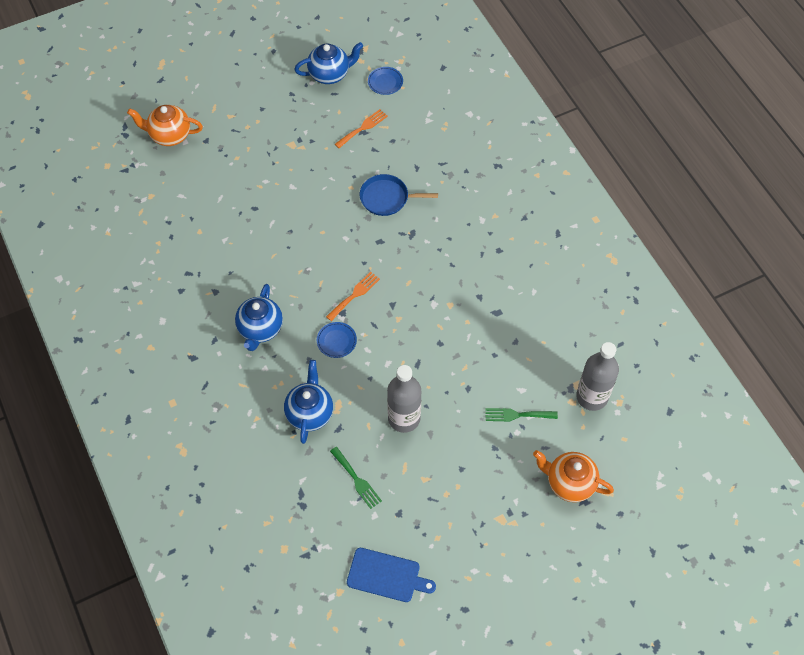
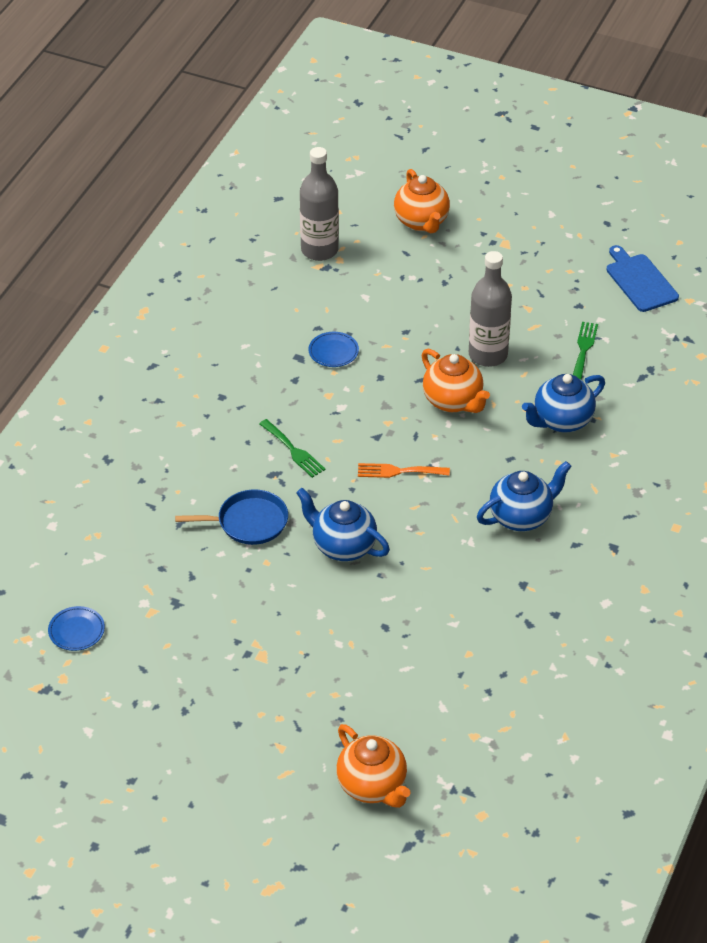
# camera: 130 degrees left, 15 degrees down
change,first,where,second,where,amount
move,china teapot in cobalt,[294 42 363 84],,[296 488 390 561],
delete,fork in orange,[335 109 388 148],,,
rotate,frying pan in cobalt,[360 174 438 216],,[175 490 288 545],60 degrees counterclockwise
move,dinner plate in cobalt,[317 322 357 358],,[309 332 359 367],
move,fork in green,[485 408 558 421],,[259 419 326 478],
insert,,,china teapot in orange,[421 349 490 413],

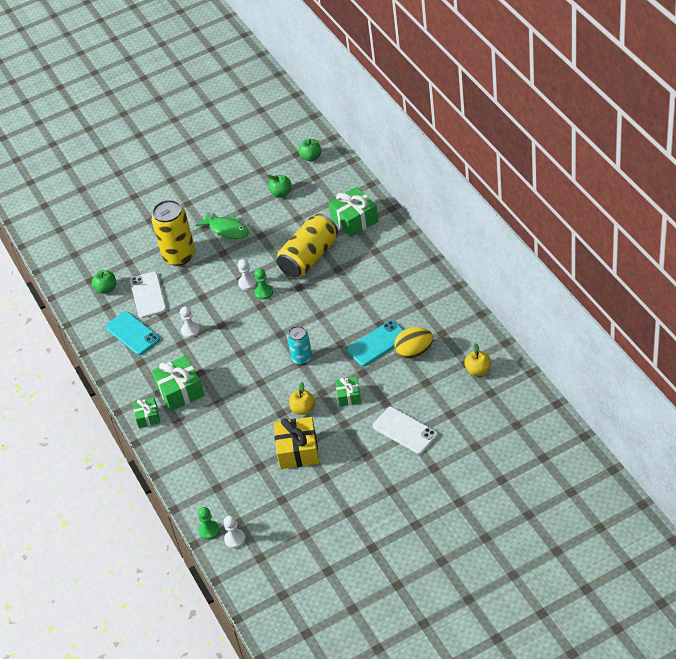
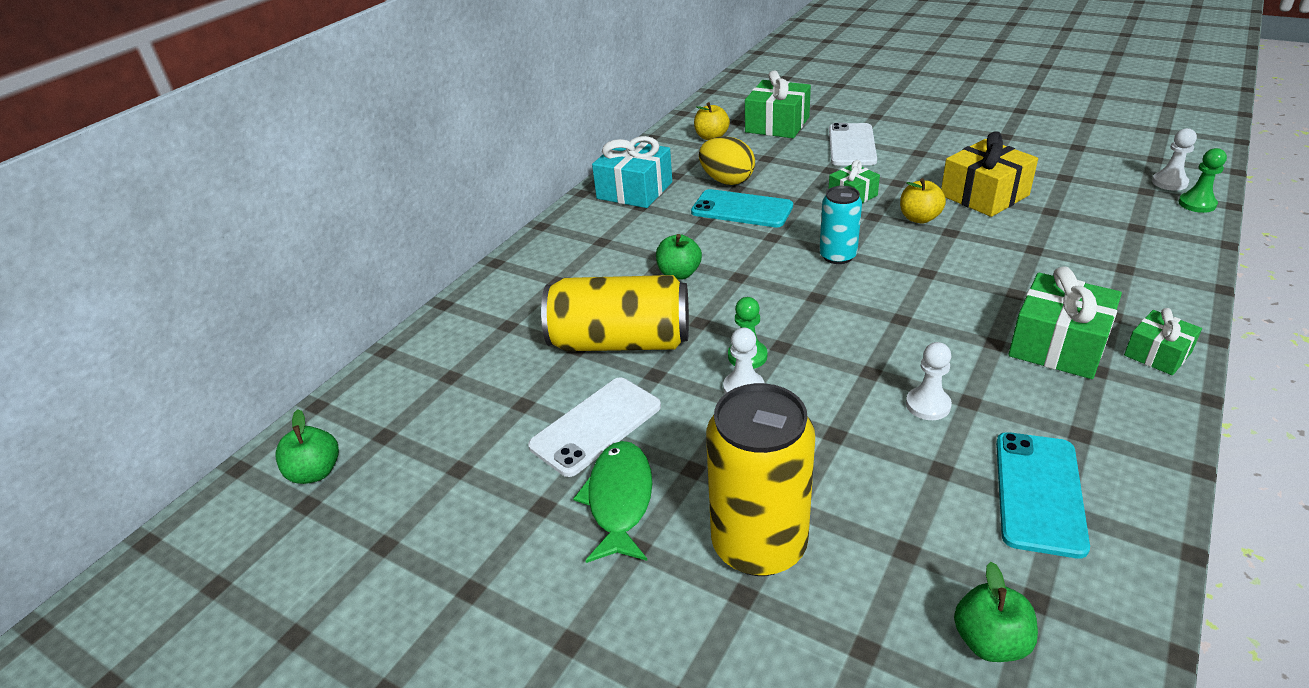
# camera: 125 degrees left, 10 degrees down
change,first,where,second,where,amount
move,apple in green,[267 175 291 197],,[656 234 702 280],
move,wrapped gift in green,[329 187 379 237],,[745 70 811 138],
move,mobile phone in snow-white,[130 272 167 318],,[528 377 661 477],
insert,,,wrapped gift in turquoise,[592 136 672 208],

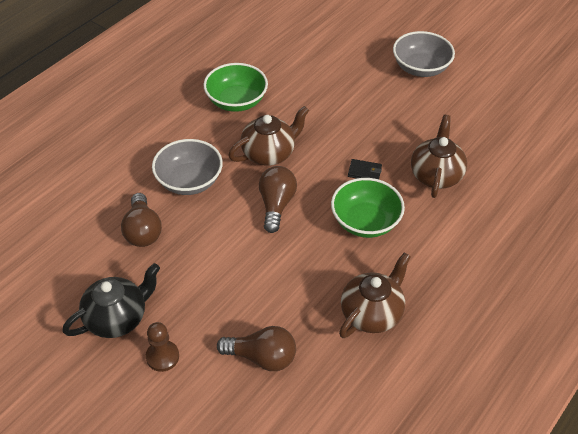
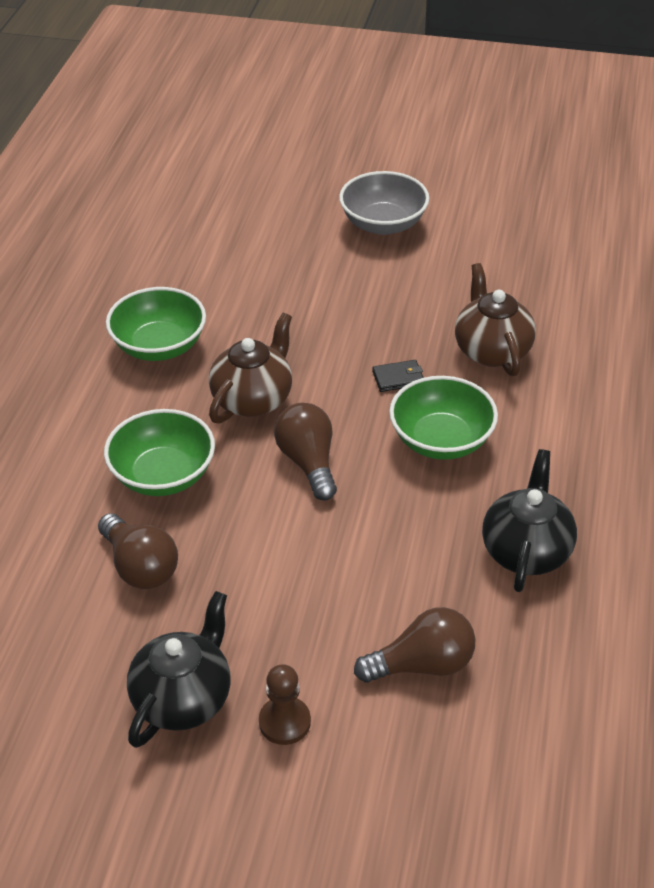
# camera: 25 degrees left, 5 degrees down
change,first,where,second,where,amount
recolor,serving bowl in gray,[152 139 223 195],serving bowl in green,[104 409 215 496],
recolor,china teapot in brown,[339 252 411 338],china teapot in black,[482 449 577 592],

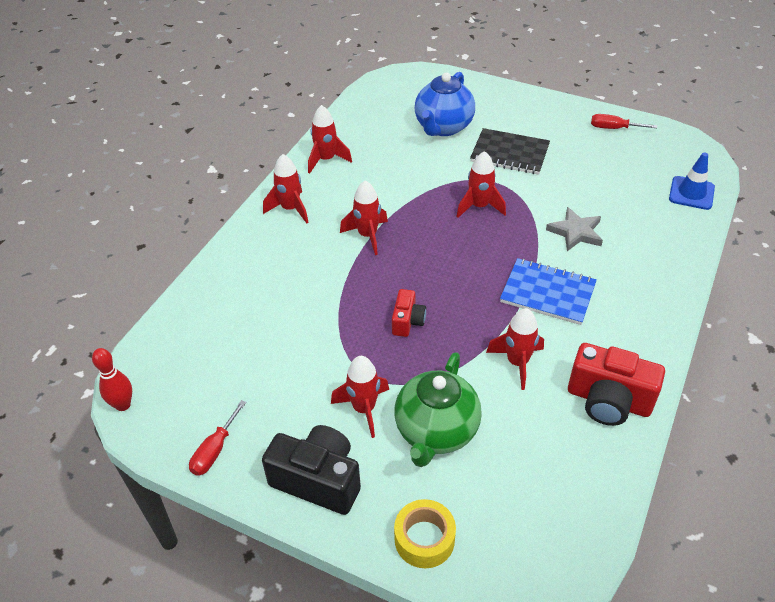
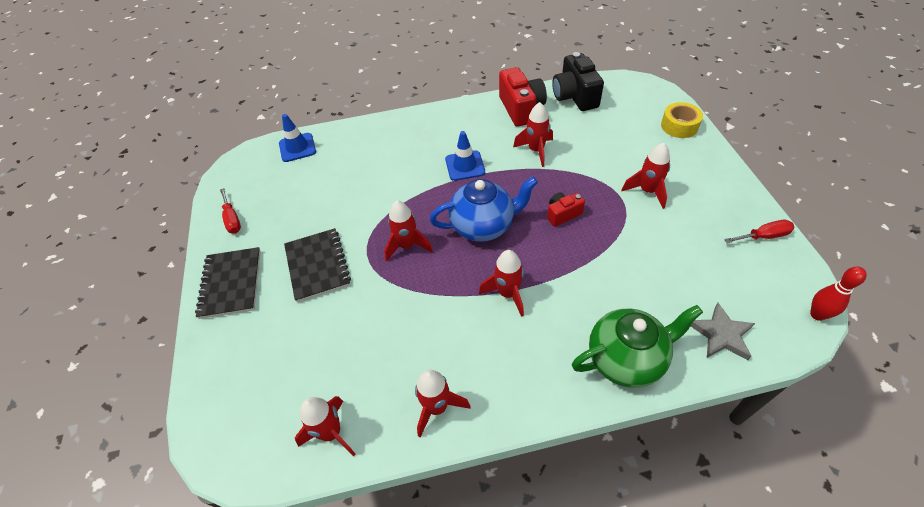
# camera: 125 degrees left, 5 degrees up
change,first,where,second,where,amount
move,china teapot in cobalt,[414 72 475 136],,[430 177 538 242],
move,spaceship in crimson,[263 154 309 223],,[295 396 355 456],
move,star in gray,[546 207 603 251],,[691 303 755 360],
replace,notepad in cobalt,[500 258 597 325],safety cone in cobalt,[445 131 485 181],
move,china teapot in green,[394 352 482 467],,[572 305 703 388],
move,compact camera in black,[262 425 361 515],,[552 52 604 111],
insert,,,notepad in black,[195 247 261 319],

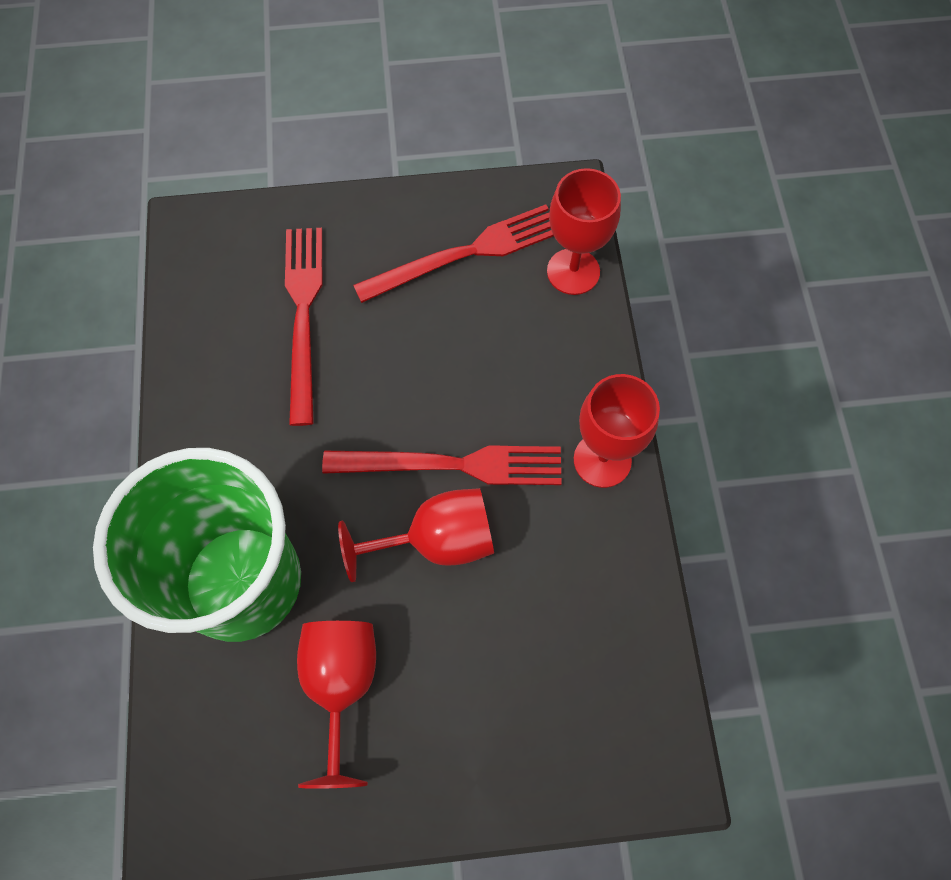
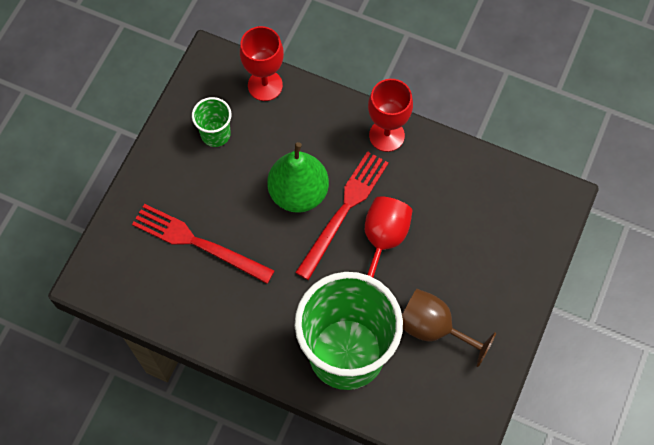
# camera: 60 degrees left, 0 degrees up
change,first,where,second,where,amount
replace,fork in crimson,[353 205 554 303],tumbler in green,[192 97 231 147],
recolor,goblet in crimson,[297 621 376 789],goblet in brown,[402 289 496 367],
insert,,,pear in green,[267 142 329 213],

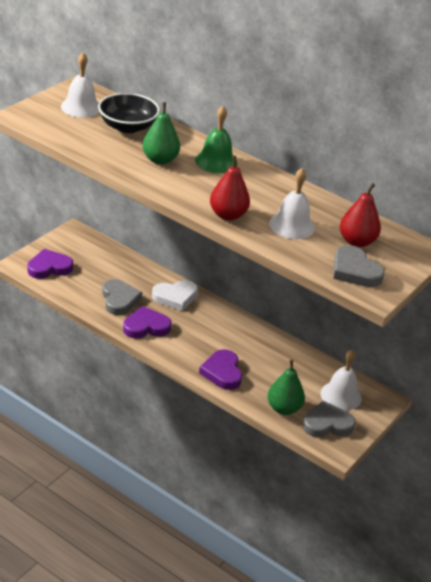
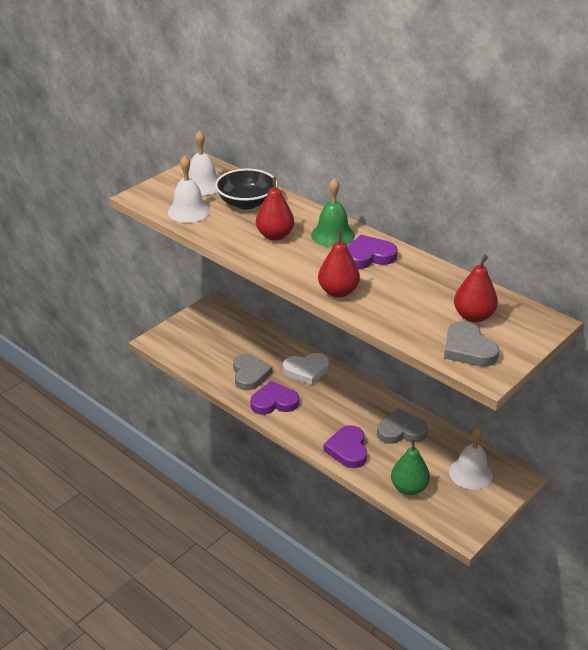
# camera: 10 degrees right, 0 degrees up
change,first,where,second,where,amount
recolor,pear in green,[142 102 180 165],pear in crimson,[256 177 294 240],
move,bell in snow-white,[269 168 315 239],,[168 156 210 223],
move,heart in violet,[28 249 73 279],,[347 235 398 269],
move,heart in gray,[303 400 356 438],,[377 409 428 444],

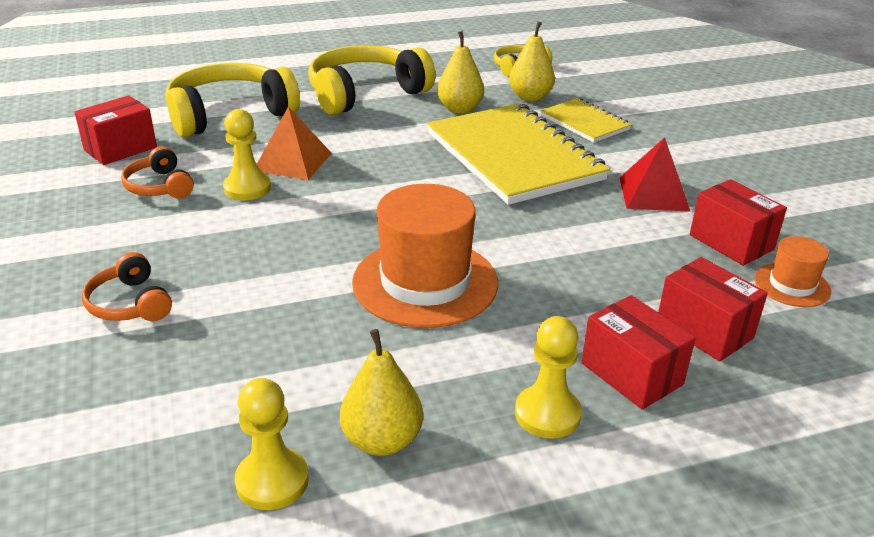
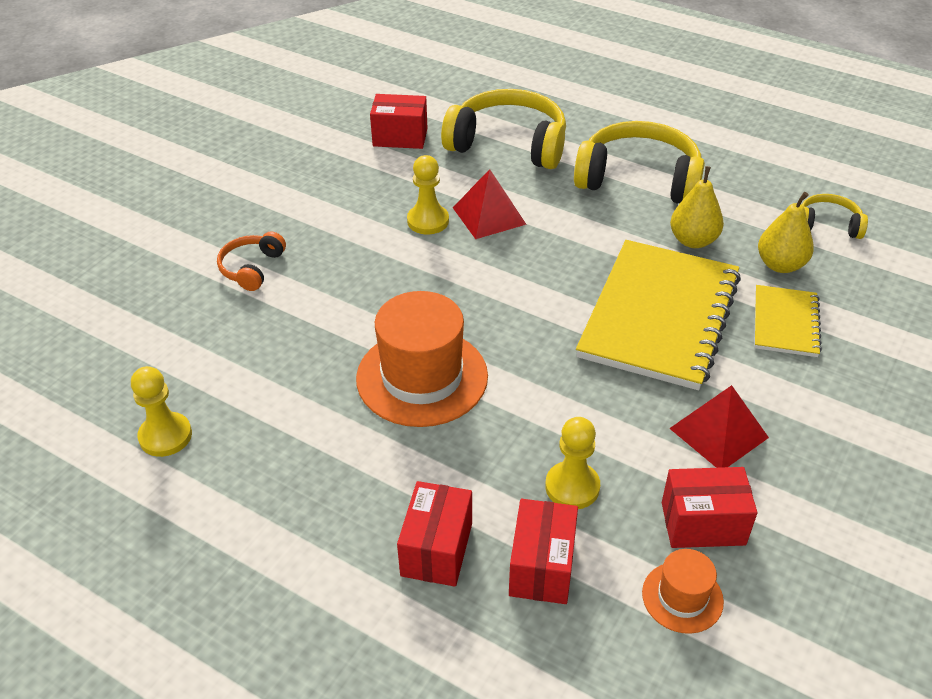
# camera: 50 degrees right, 10 degrees up
change,first,where,second,where,amount
recolor,pyramid shape in orange,[257 107 332 180],pyramid shape in crimson,[453 169 527 239],
delete,headset in orange,[121 146 194 198],,,
rotate,box in crimson,[690 179 787 266],,[662 467 757 548],75 degrees clockwise
move,game pawn in bright yellow,[515 316 582 439],,[545 417 600 509],
delete,pear in bright yellow,[340 329 423 456],,,

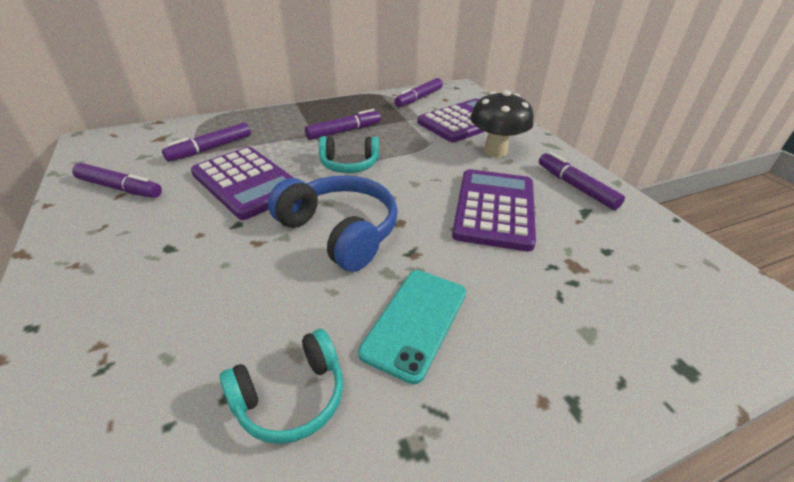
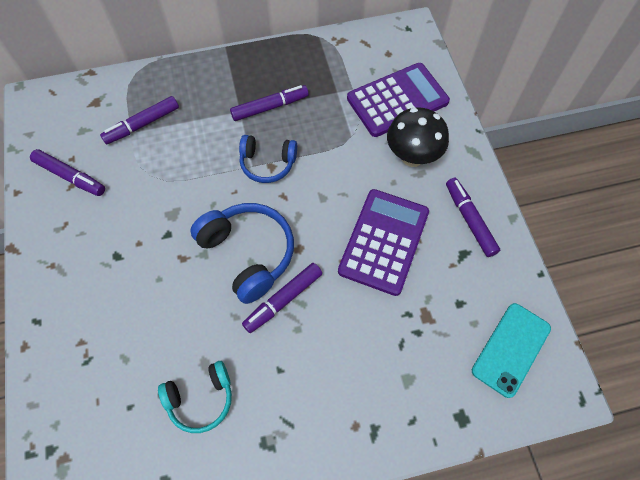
# camera: 10 degrees right, 25 degrees up
change,first,where,second,where,amount
move,felt pen in violet,[394 78 443 107],,[242 263 322 333],
recolor,headset in turquoise,[319 136 379 173],headset in cobalt,[239 135 297 183],
delete,pocket calculator in violet,[191 147 294 220],,,
move,mobile phone in turquoise,[358 270 466 384],,[472 303 551 398],

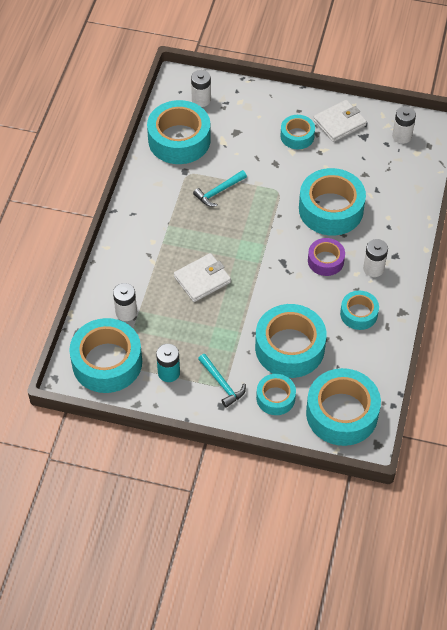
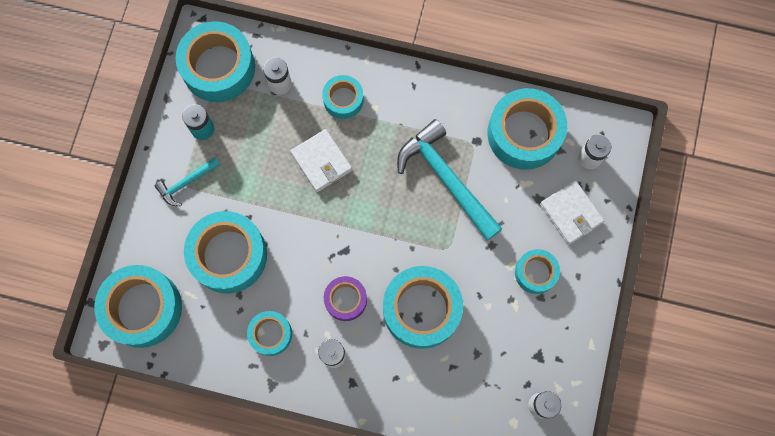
# camera: 90 degrees right, 20 degrees up
change,first,where,second,where,amount
move,card wallet in snow-white,[313 100 367 142],,[540 180 604 245],
resize,claw hammer in turquoise,[193 170 247 207],,[397 119 502 241],x1.97
move,tape in turquoise,[256 374 296 415],,[322 75 364 119],

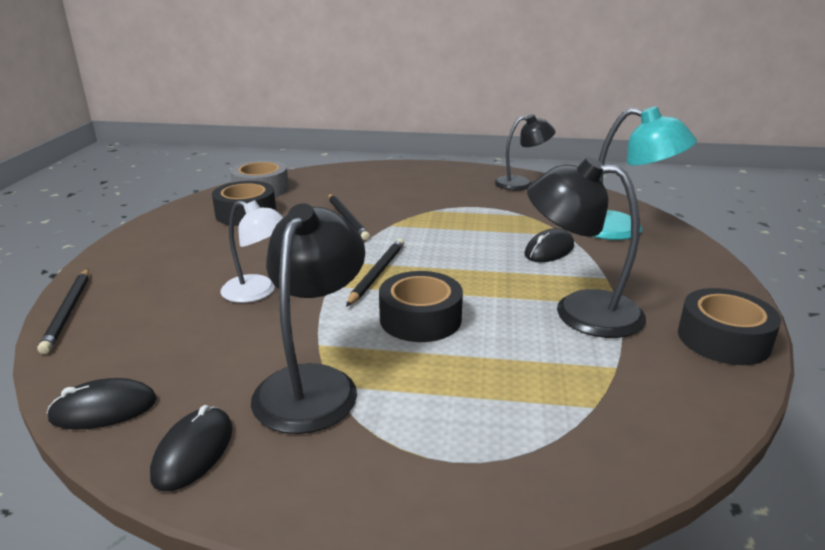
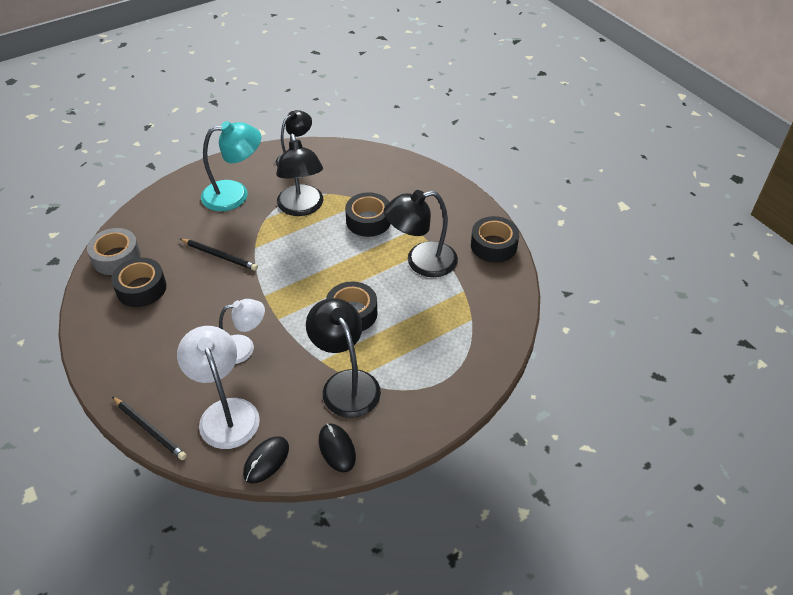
# camera: 40 degrees left, 20 degrees up
change,first,where,second,where,amount
move,reading lamp in turquoise,[592 106 697 240],,[201 121 261 211],
replace,PC mouse in black,[525 228 574 262],tape in black,[345 192 391 237],
delete,lead pencil in black,[346 239 404 307],,,
insert,,,reading lamp in black,[276 134 324 216],
insert,,,reading lamp in snow-white,[177 326 260 449],

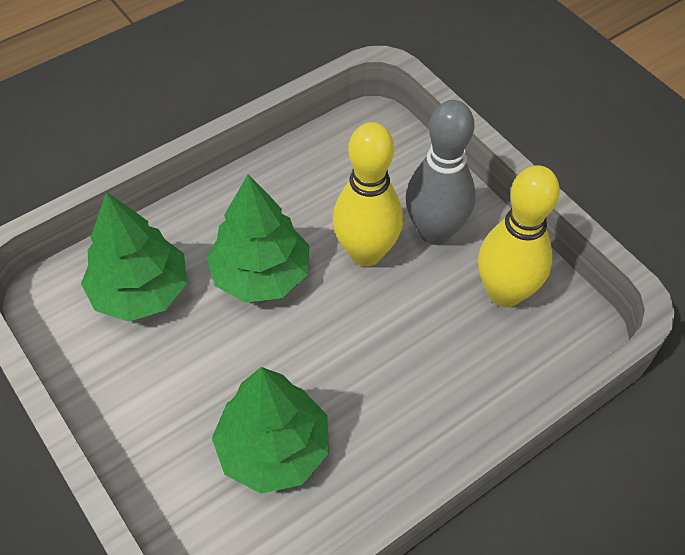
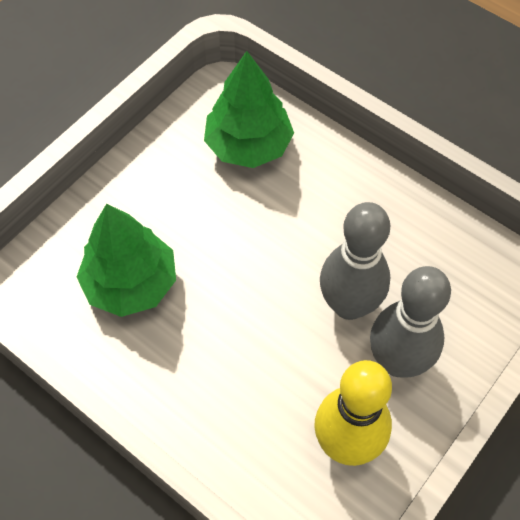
# camera: 75 degrees right, 5 degrees up
change,first,where,second,where,amount
recolor,bowling pin in bright yellow,[333 122 403 266],bowling pin in gray,[320 202 390 320],
delete,tree in green,[206 174 310 303],,,

